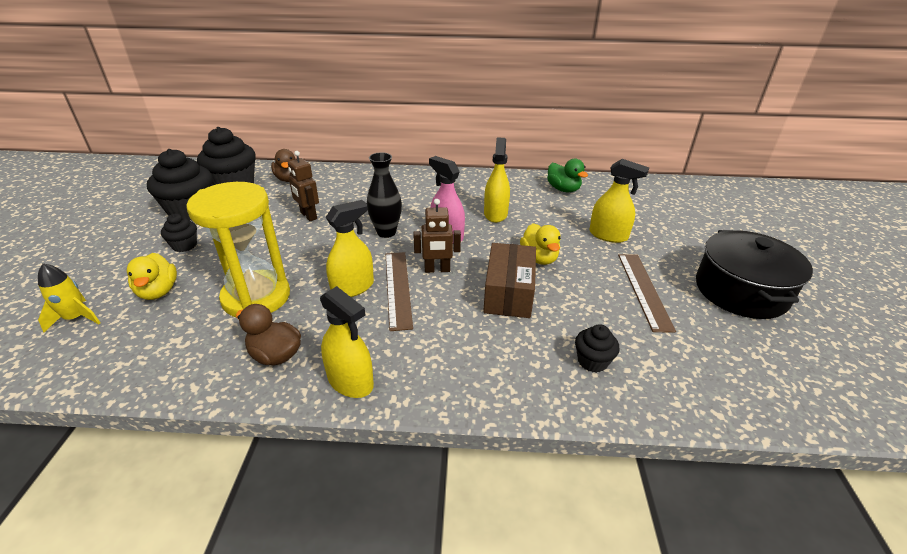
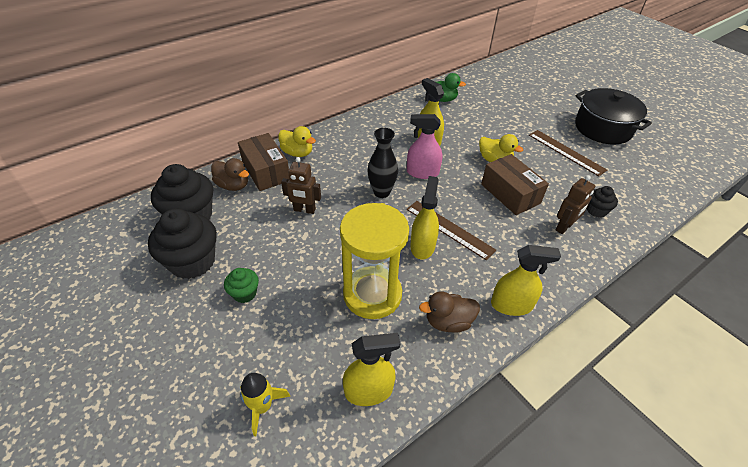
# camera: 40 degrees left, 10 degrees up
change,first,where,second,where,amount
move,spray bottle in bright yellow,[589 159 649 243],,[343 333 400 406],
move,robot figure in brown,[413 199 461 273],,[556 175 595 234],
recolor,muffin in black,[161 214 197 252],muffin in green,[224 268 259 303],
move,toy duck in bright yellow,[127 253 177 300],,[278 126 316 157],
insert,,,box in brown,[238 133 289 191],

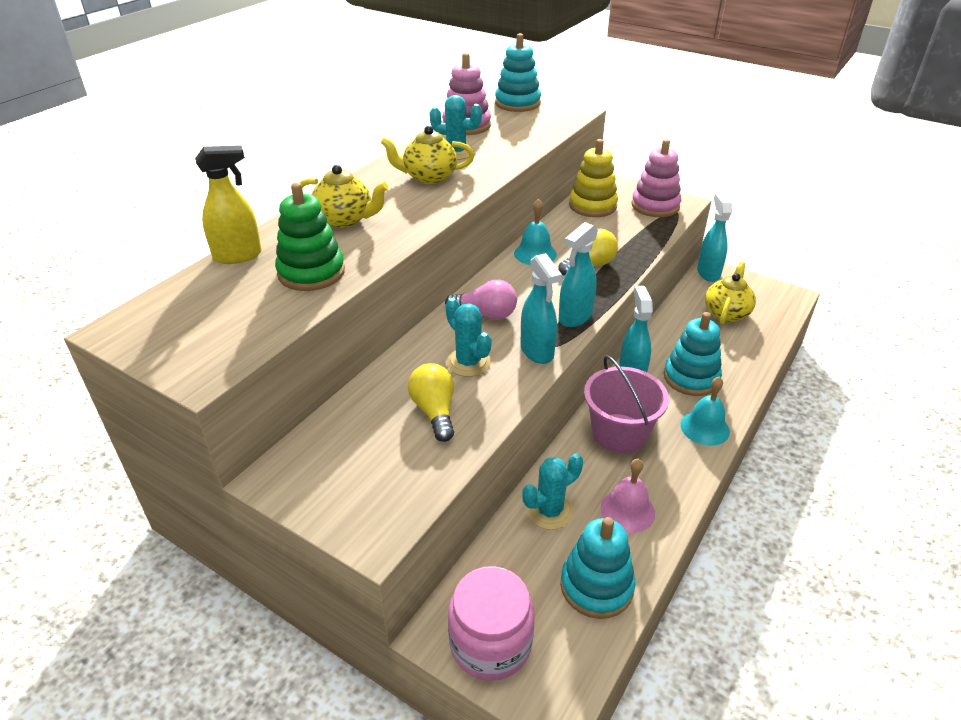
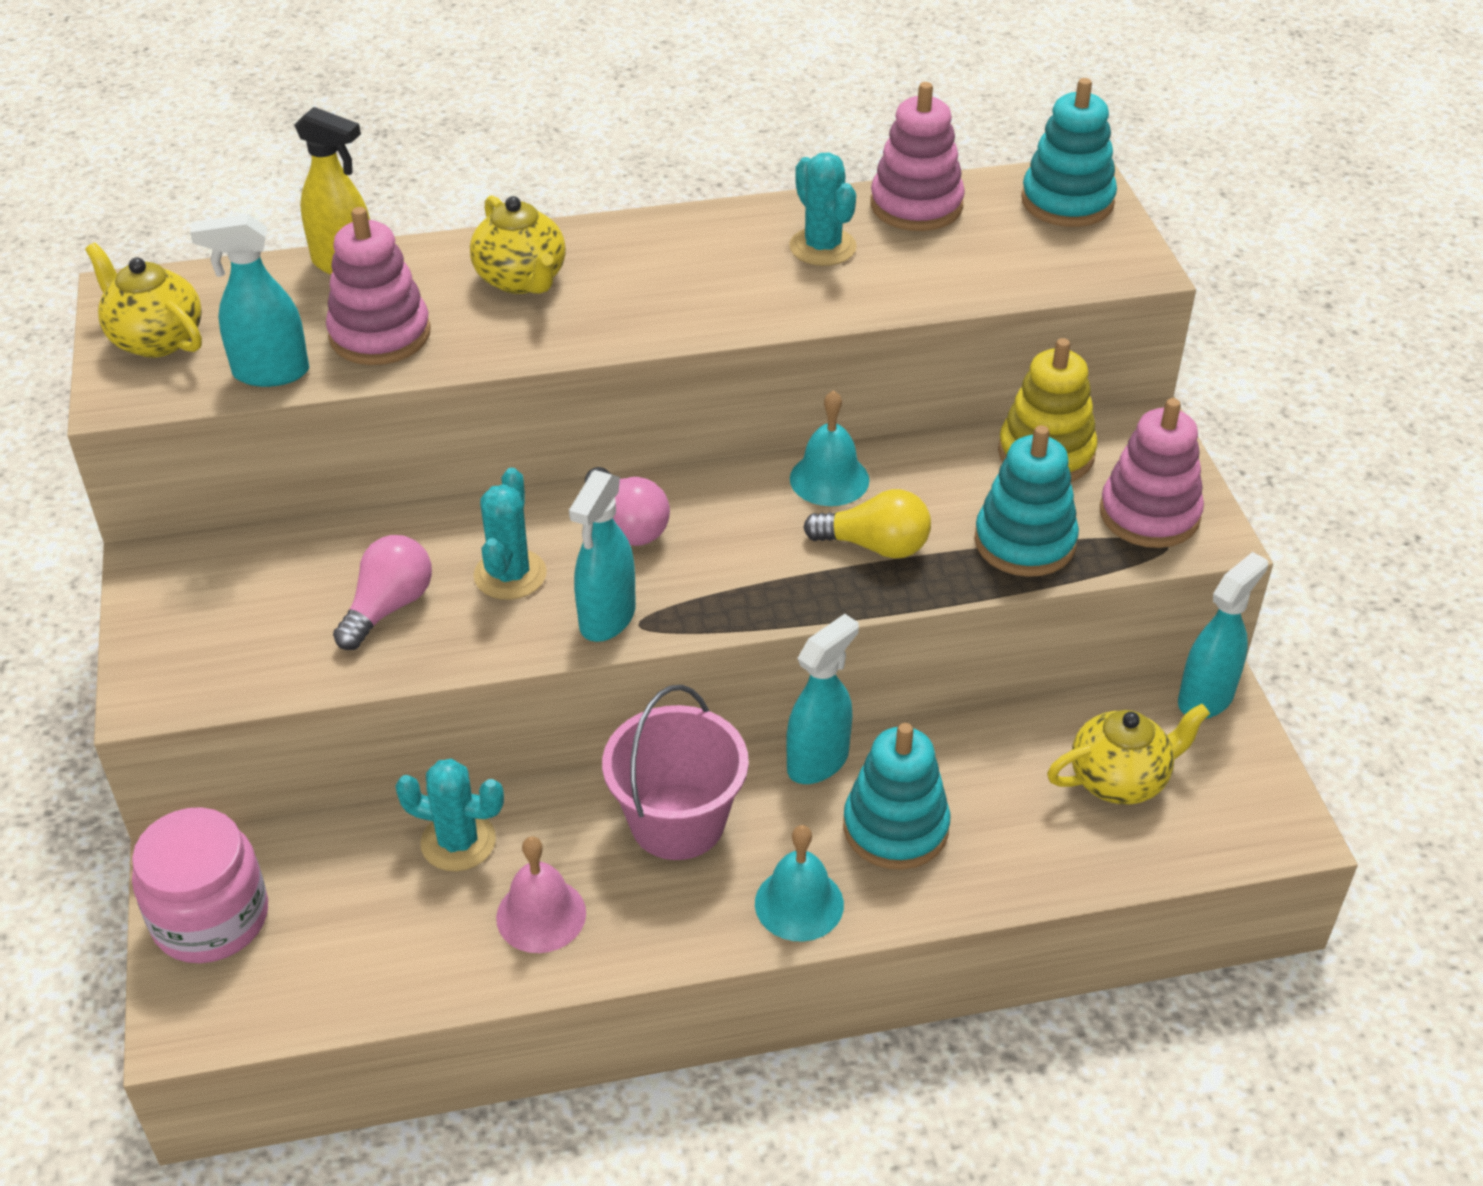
# camera: 45 degrees right, 5 degrees up
change,first,where,second,where,amount
move,china teapot in bright yellow,[381 126 474 184],,[85 243 202 358],
recolor,ring stacker in green,[275 182 345 291],ring stacker in pink,[326 207 431 365],
move,spray bottle in turquoise,[559 222 598 327],,[190 214 309 387],
recolor,light bulb in bright yellow,[408 363 454 442],light bulb in pink,[333 535 432 650],
move,ring stacker in turquoise,[560 517 636 619],,[974 425 1079 577],

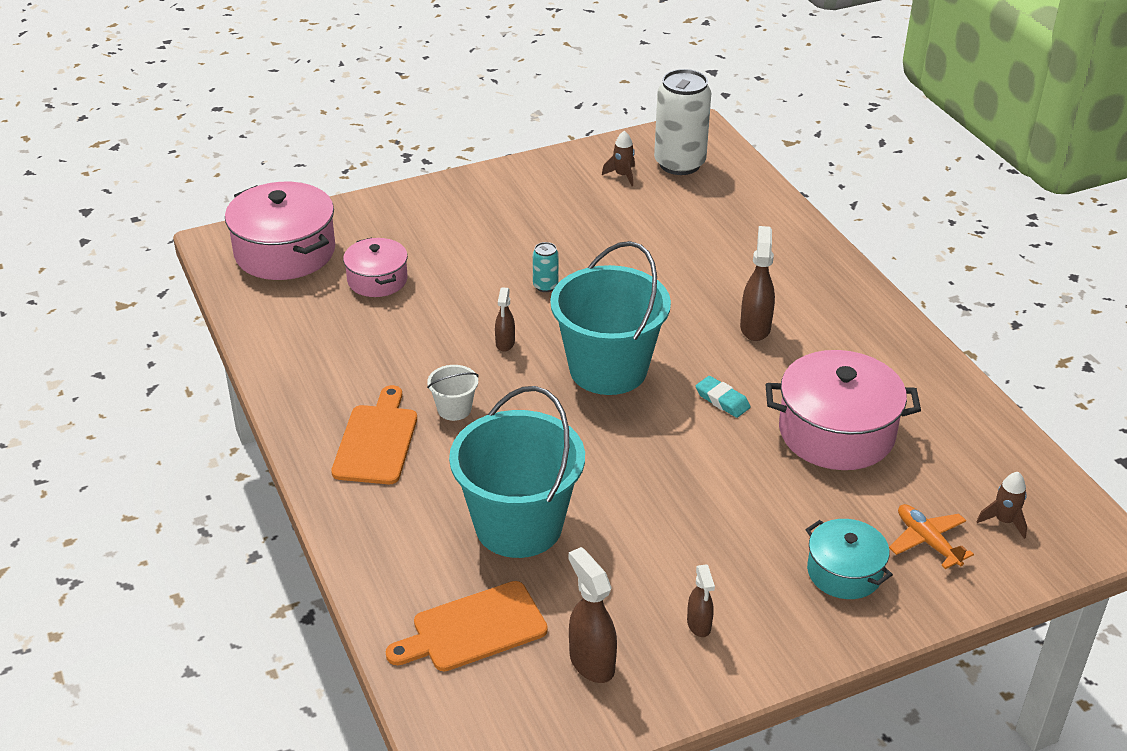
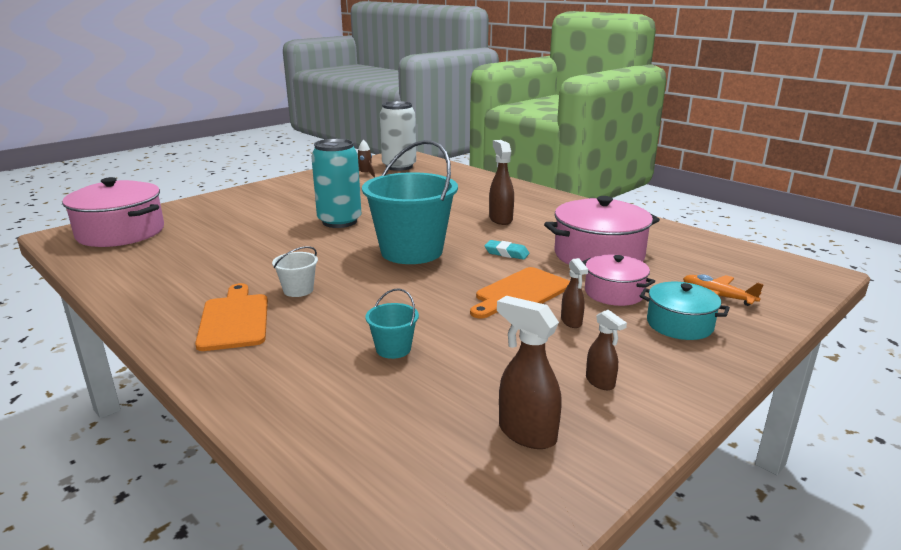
# camera: 20 degrees left, 15 degrees down
change,first,where,second,where,amount
move,pot in pink,[343 238 408 297],,[582 255 655 306],
resize,soda can in turquoise,[533 242 559 292],,[311 139 361 228],x2.27
move,spray bottle in brown,[495 287 515 352],,[561 258 588 328],
resize,bucket in turquoise,[449 386 585 558],,[365 288 419 359],x0.42
delete,spaceship in brown,[976 472 1027 539],,,
move,chopping board in orange,[386 581 548 671],,[470 267 570 319],

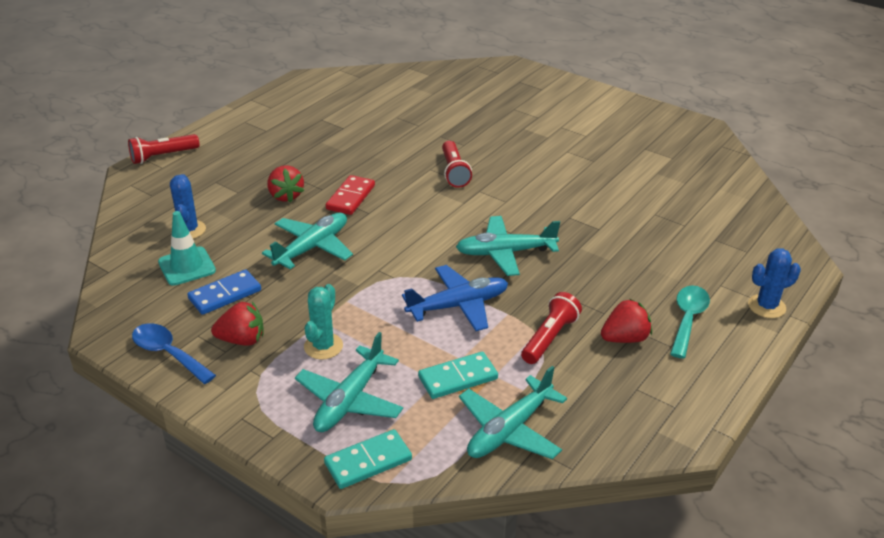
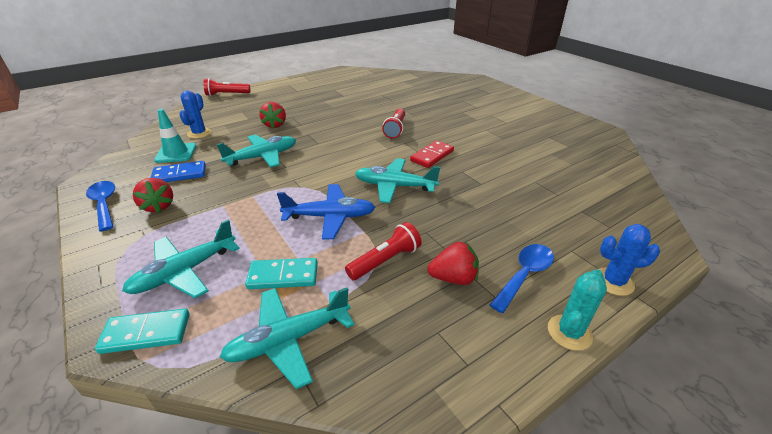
# camera: 20 degrees right, 0 degrees up
change,first,where,second,where,amount
move,domino piece in crimson,[326 175 375 215],,[410 140 454 168],
move,saguaro cactus in turquoise,[304 284 343 360],,[548 269 607 351],
recolor,spoon in turquoise,[670 286 710 359],spoon in cobalt,[490 244 554 313],
rotate,toy strawberry in crimson,[211 302 264 346],,[133 178 173 213],45 degrees clockwise

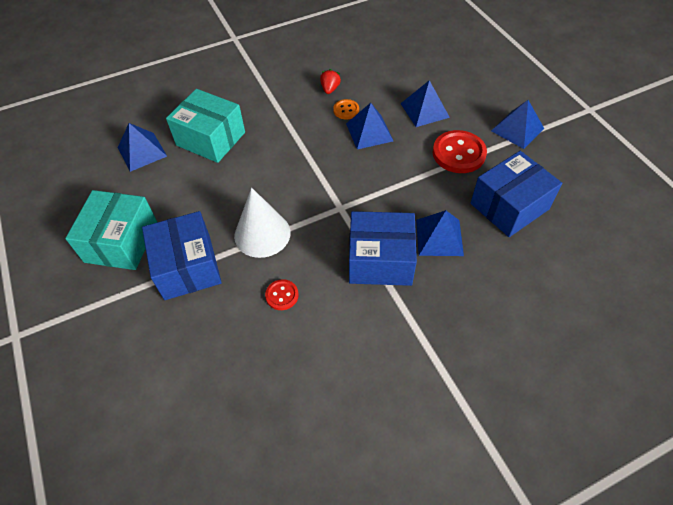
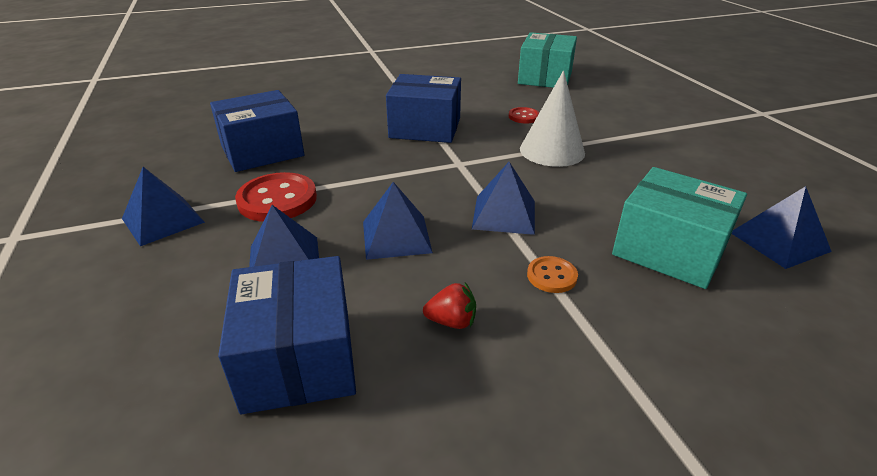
# camera: 175 degrees left, 20 degrees down
change,first,where,second,where,amount
rotate,toy strawberry in crimson,[320 69 341 94],,[423 283 476 329],105 degrees counterclockwise
move,shirt button in orange,[333 99 359 119],,[527 256 578 293],
move,box in turquoise,[65 190 157 270],,[518 32 577 88],
move,pyramid shape in cobalt,[416 210 464 256],,[472 162 535 235],
move,box in cobalt,[142 211 222 300],,[218 256 356 414],

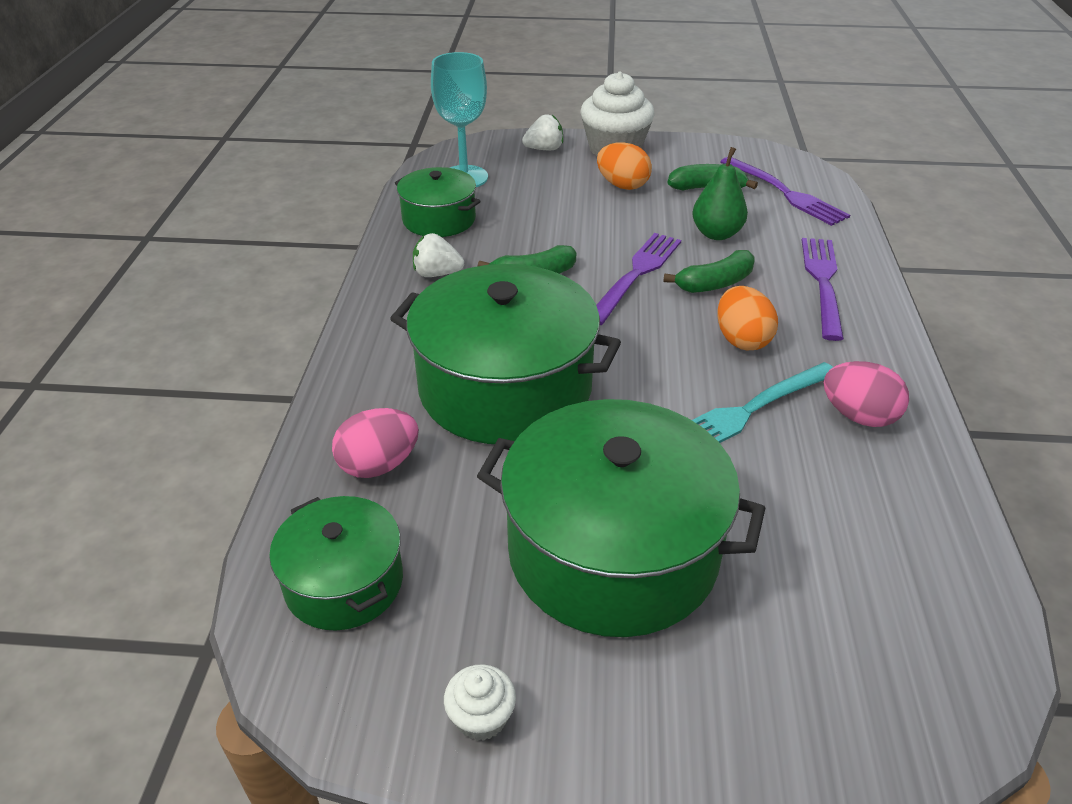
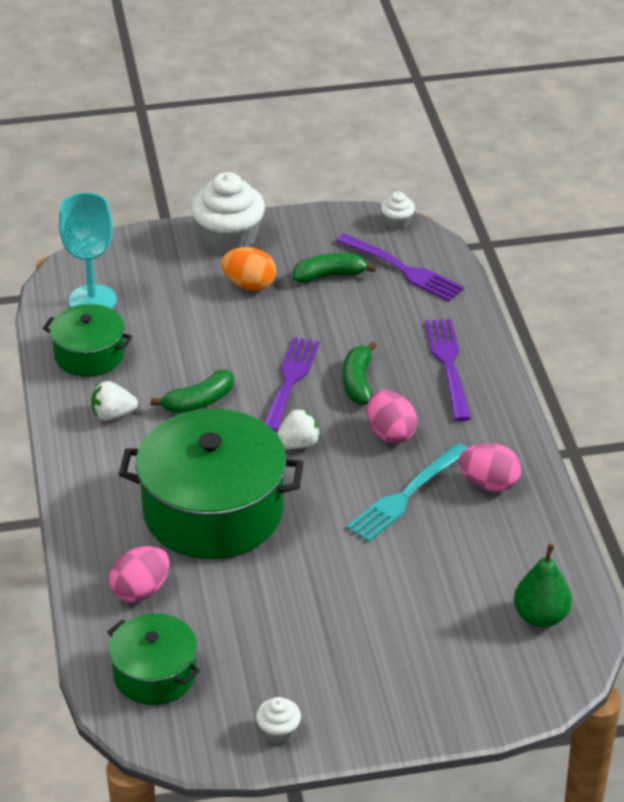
# camera: 15 degrees left, 0 degrees up
change,first,where,second,where,amount
move,toy strawberry in snow-white,[522 114 563 150],,[277 408 321 449],
move,pear in green,[692 147 748 240],,[514 544 572 627],
rotate,toy banana in green,[663 250 755 293],,[343 341 377 405],135 degrees clockwise
recolor,egg in orange,[717 286 778 350],egg in pink,[367 390 417 444],
delete,pot in green,[477 399 765 637],,,
insert,,,muffin in snow-white,[381 192 415 229],

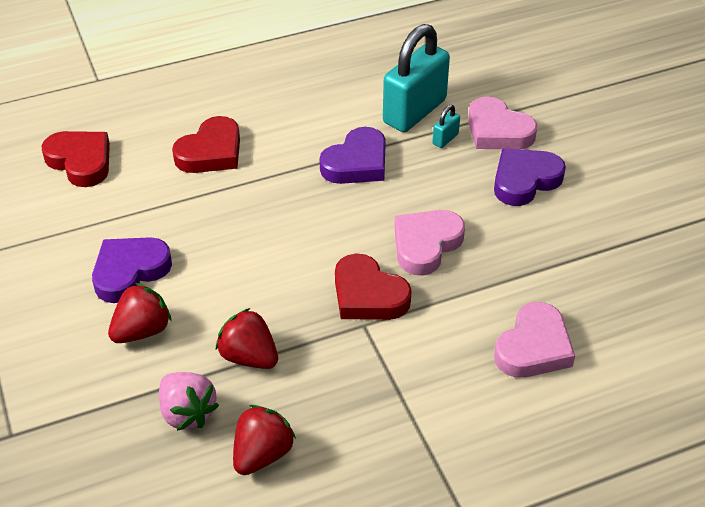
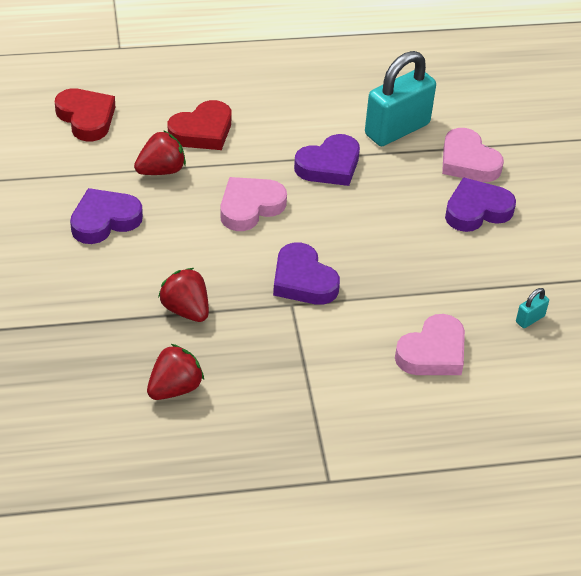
# camera: 10 degrees right, 0 degrees up
change,first,where,second,where,amount
move,small lock in turquoise,[432 105 460 148],,[516 288 549 328],
move,heart in pink,[394 210 465 276],,[220 177 287 231],
recolor,heart in crimson,[335 254 412 320],heart in violet,[273 243 340 305],
move,toy strawberry in crimson,[108 283 172 343],,[134 130 186 175],
delete,toy strawberry in pink,[159 372 219 431],,,

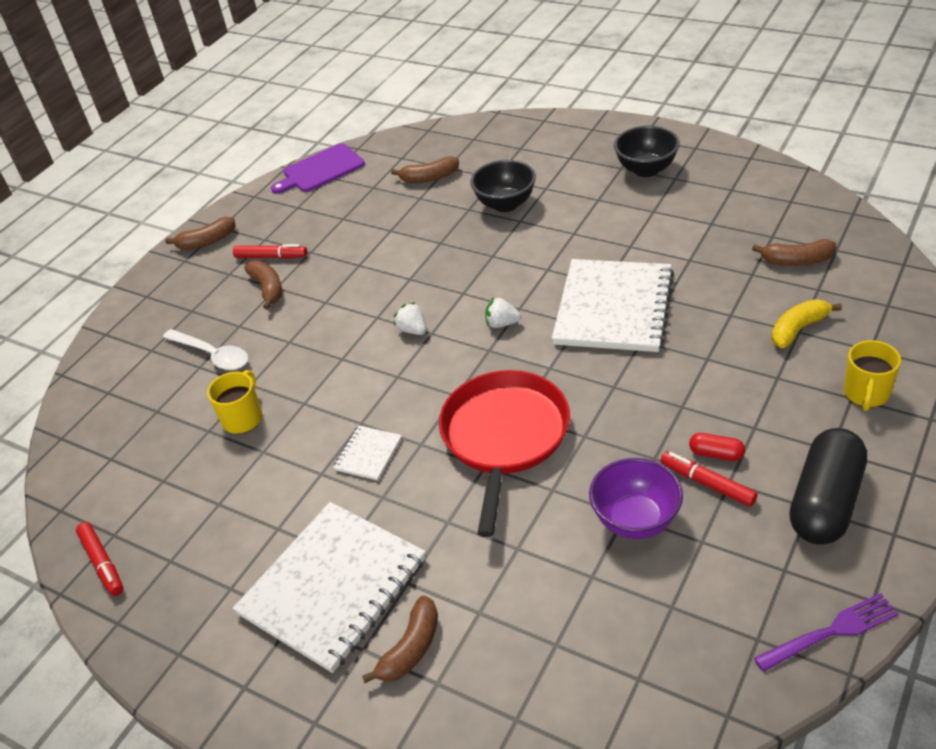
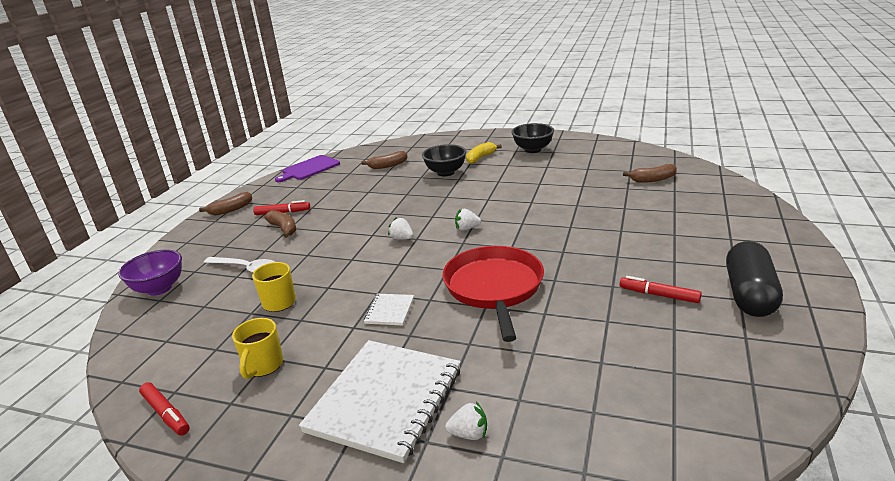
# camera: 15 degrees left, 15 degrees down
change,first,where,second,where,amount
delete,notepad in snow-white,[552 259 674 352],,,
move,toy banana in bright yellow,[772 299 842 348],,[466 142 502 164],
move,mug in bright yellow,[844 340 901 411],,[232 318 283 379],
delete,capsule in crimson,[689 433 745 461],,,
move,serving bowl in violet,[589 458 683 539],,[118 249 182 296],
delete,fork in violet,[754 593 899 672],,,
replace,toy banana in brown,[362 596 438 683],toy strawberry in snow-white,[445 401 487 440],

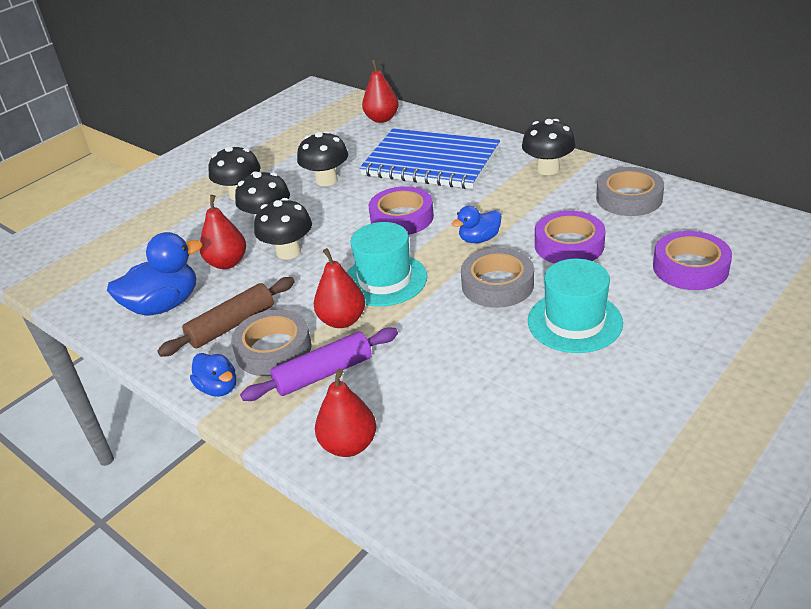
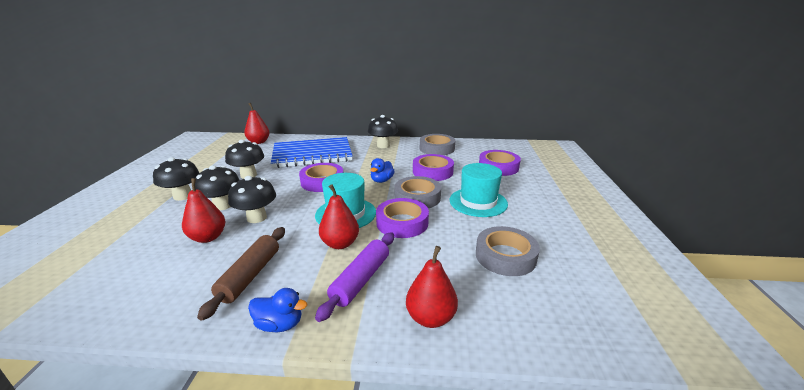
# camera: 40 degrees left, 10 degrees down
change,first,where,second,where,amount
delete,toy duck in cobalt,[107 232 202 316],,,
move,tape in gray,[231 309 311 376],,[476 226 540 276],
insert,,,tape in violet,[376 198 429 238],

